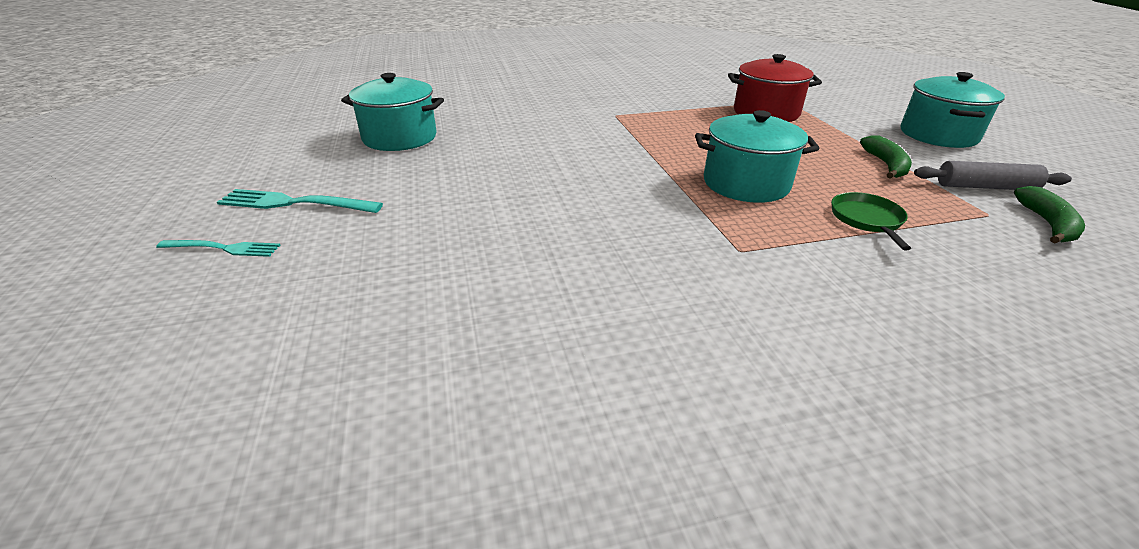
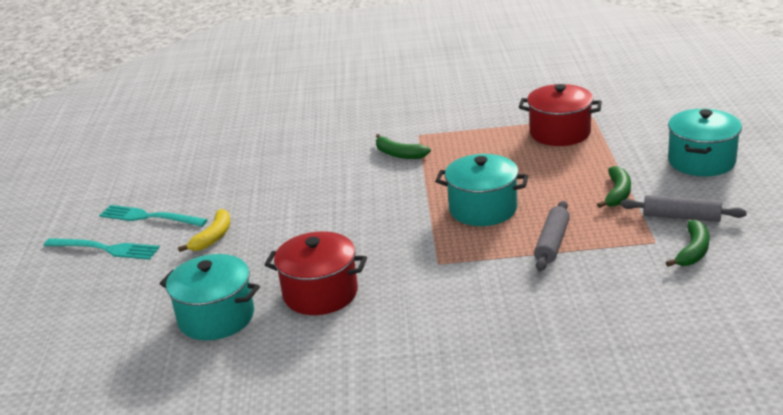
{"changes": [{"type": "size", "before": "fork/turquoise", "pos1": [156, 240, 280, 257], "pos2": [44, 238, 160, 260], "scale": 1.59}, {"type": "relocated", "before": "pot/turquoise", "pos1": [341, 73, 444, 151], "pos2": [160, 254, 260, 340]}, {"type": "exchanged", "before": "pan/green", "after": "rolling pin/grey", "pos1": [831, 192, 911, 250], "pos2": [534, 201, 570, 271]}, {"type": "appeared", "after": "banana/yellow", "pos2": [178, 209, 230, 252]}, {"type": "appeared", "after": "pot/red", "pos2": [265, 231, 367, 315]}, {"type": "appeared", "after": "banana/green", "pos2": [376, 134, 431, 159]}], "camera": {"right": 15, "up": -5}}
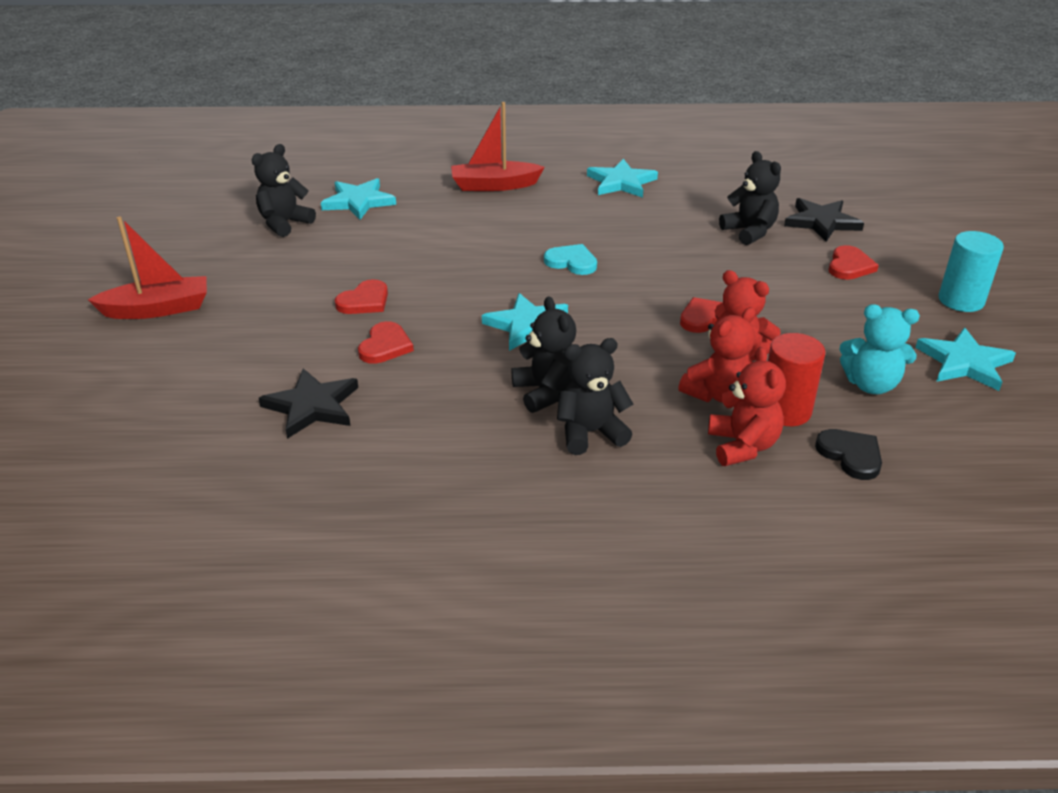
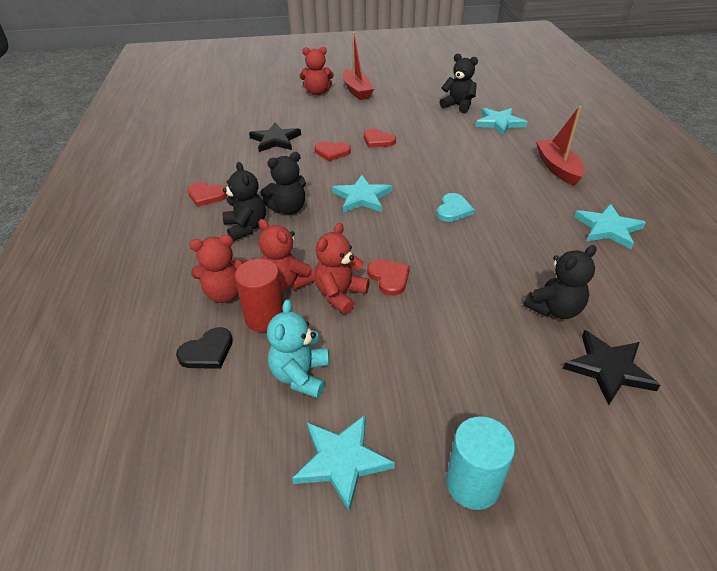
{"changes": [{"type": "relocated", "before": "heart/red", "pos1": [829, 245, 879, 280], "pos2": [188, 182, 228, 207]}, {"type": "appeared", "after": "teddy bear/red", "pos2": [299, 47, 334, 95]}], "camera": {"right": 85, "up": 5}}
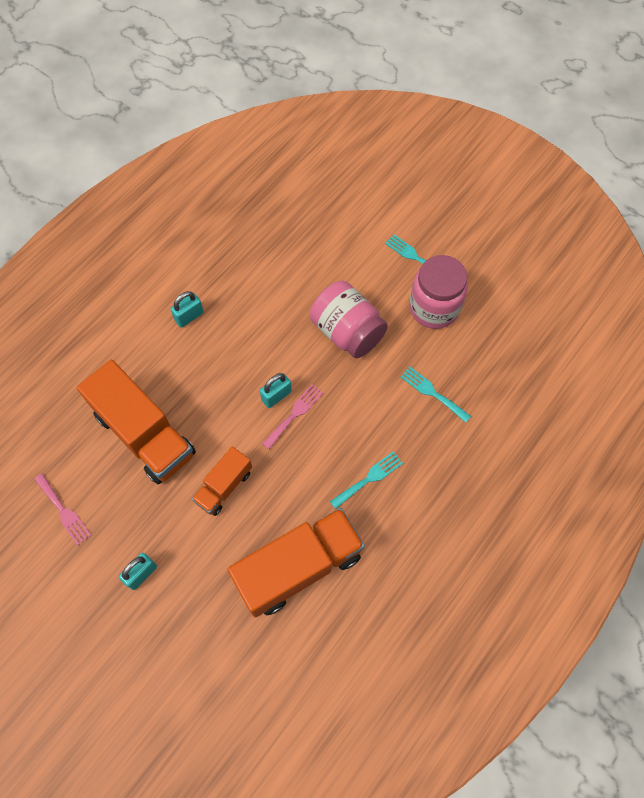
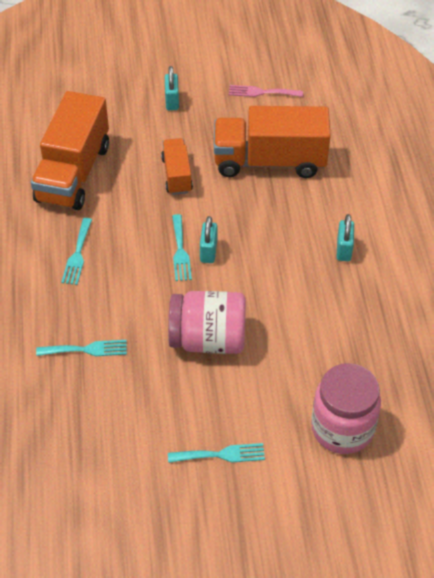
{"changes": [{"type": "colour", "before": "fork/pink", "after": "fork/turquoise", "pos1": [262, 384, 323, 449], "pos2": [172, 214, 192, 281]}, {"type": "relocated", "before": "jar/pink", "pos1": [409, 255, 468, 329], "pos2": [311, 363, 381, 454]}], "camera": {"right": 135, "up": -15}}
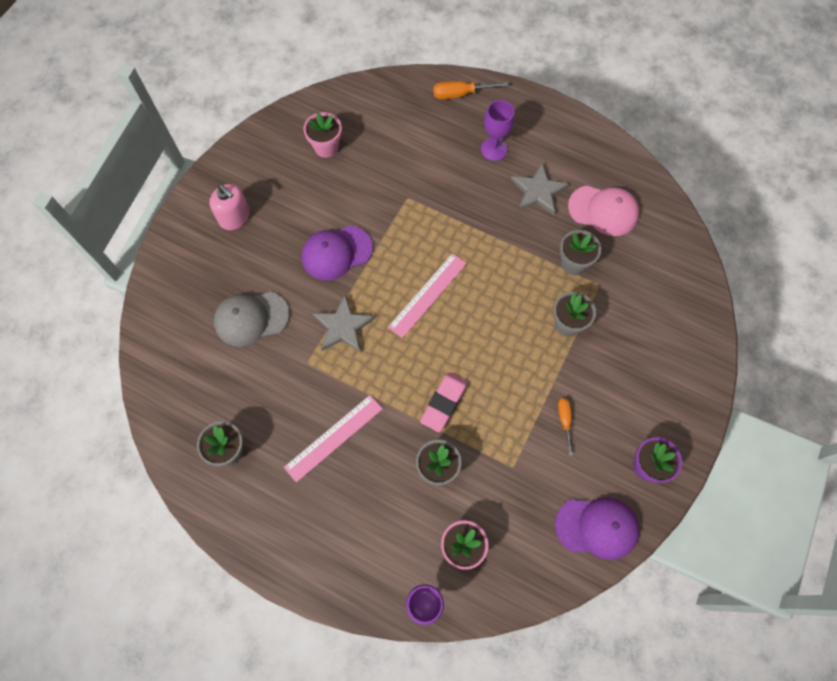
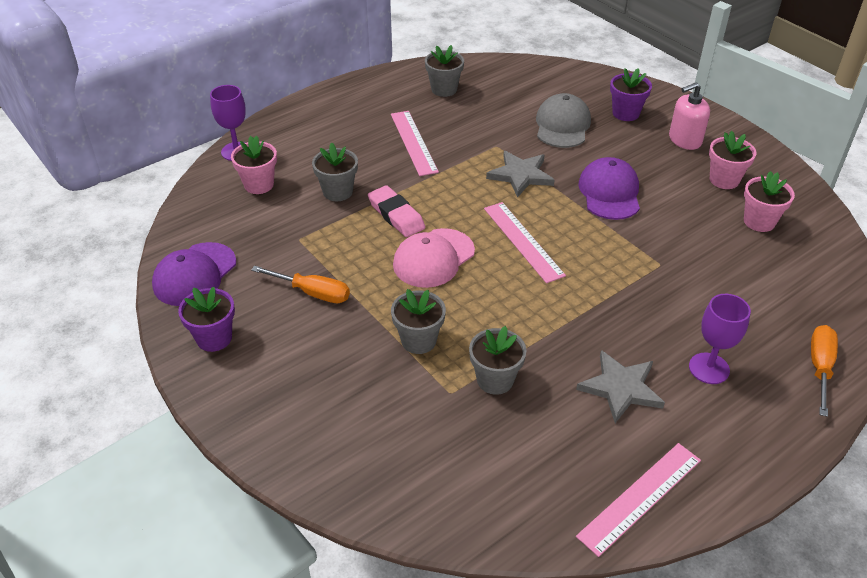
{"changes": [{"type": "size", "before": "screwdriver/orange", "pos1": [558, 398, 573, 456], "pos2": [251, 266, 350, 303], "scale": 1.56}, {"type": "relocated", "before": "cap/pink", "pos1": [568, 186, 639, 236], "pos2": [393, 228, 475, 288]}, {"type": "appeared", "after": "ruler/pink", "pos2": [576, 443, 701, 557]}, {"type": "appeared", "after": "flower pot/purple", "pos2": [610, 68, 652, 121]}, {"type": "appeared", "after": "flower pot/pink", "pos2": [709, 131, 756, 189]}], "camera": {"right": 115, "up": -25}}
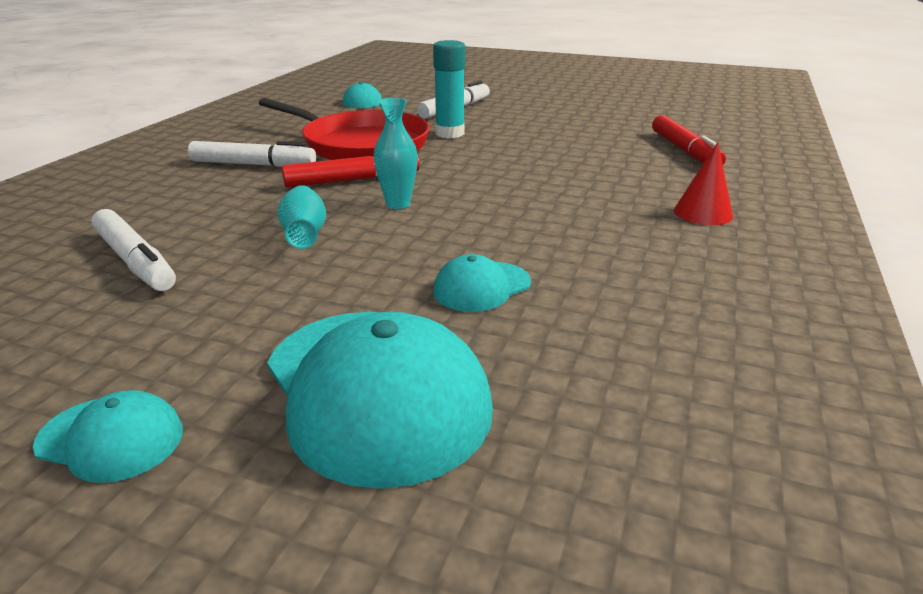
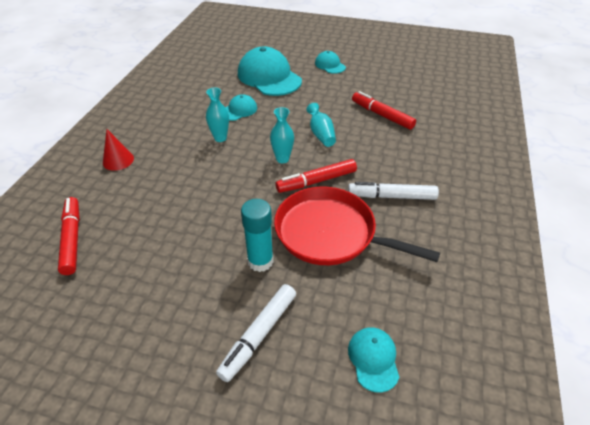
{"changes": [{"type": "spun", "before": "cap/turquoise", "pos1": [33, 390, 183, 483], "pos2": [315, 51, 346, 74], "turn": 45}, {"type": "colour", "before": "marker/white", "after": "marker/red", "pos1": [91, 209, 176, 291], "pos2": [352, 91, 416, 130]}, {"type": "appeared", "after": "vase/turquoise", "pos2": [206, 88, 229, 142]}], "camera": {"right": 175, "up": 15}}
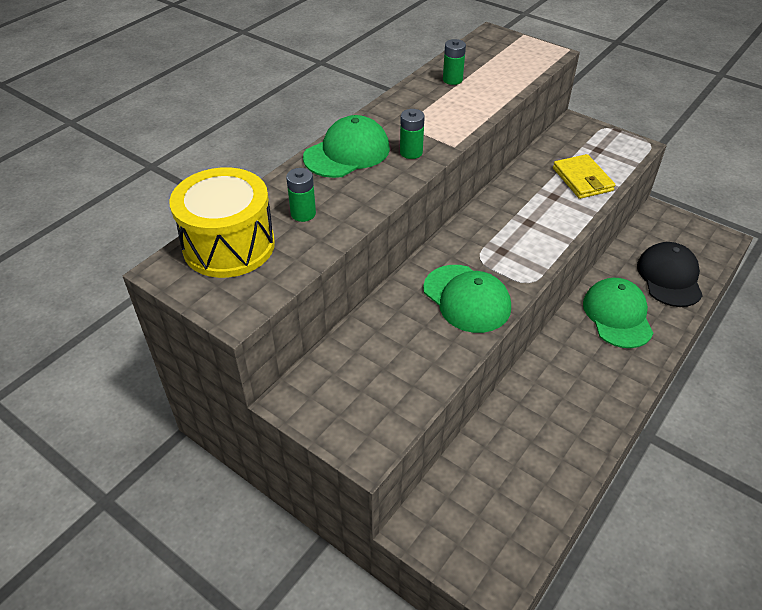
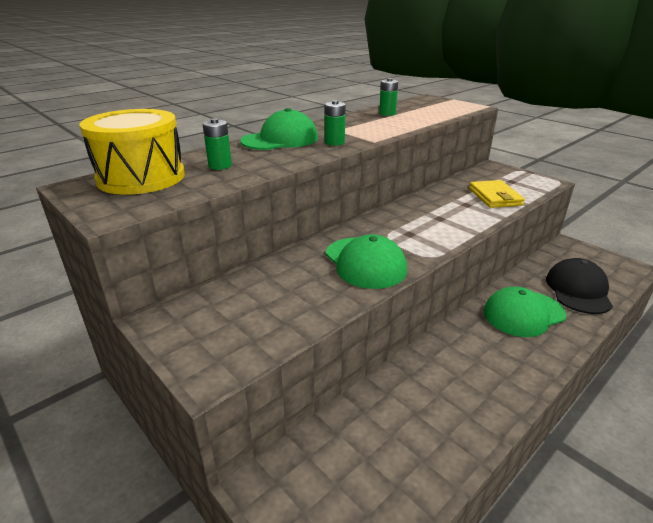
{"changes": [{"type": "spun", "before": "cap/green", "pos1": [583, 278, 653, 348], "pos2": [484, 287, 566, 337], "turn": -120}], "camera": {"right": 10, "up": -15}}
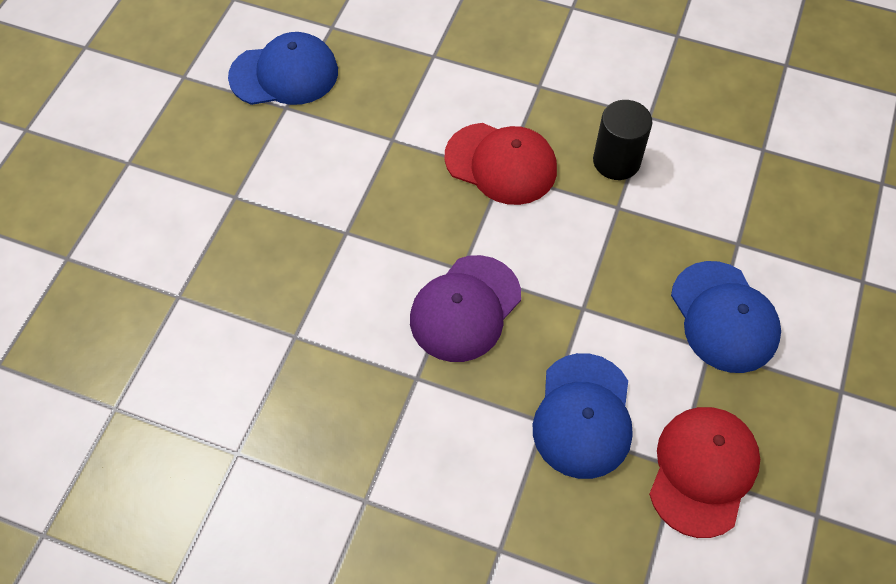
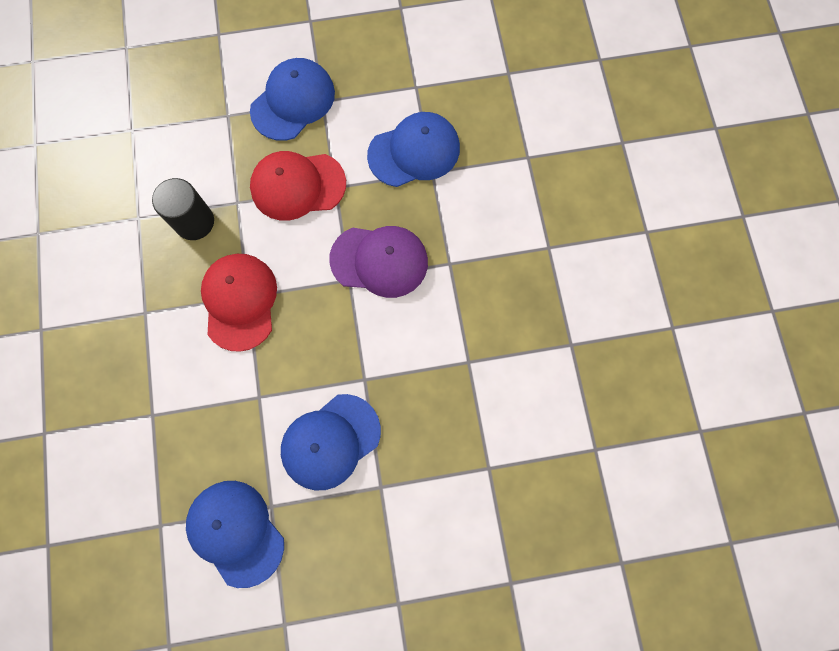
{"changes": [{"type": "relocated", "before": "cap/red", "pos1": [649, 407, 760, 538], "pos2": [250, 151, 346, 221]}, {"type": "appeared", "after": "cap/blue", "pos2": [281, 394, 381, 490]}], "camera": {"right": -120, "up": 15}}
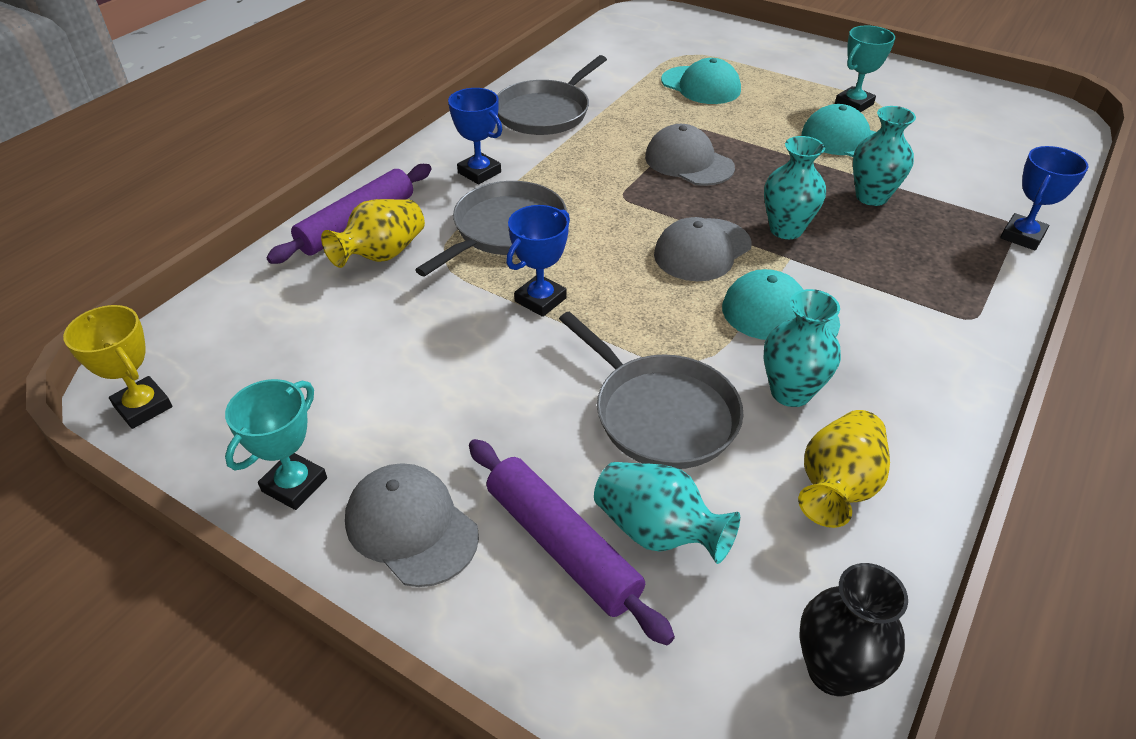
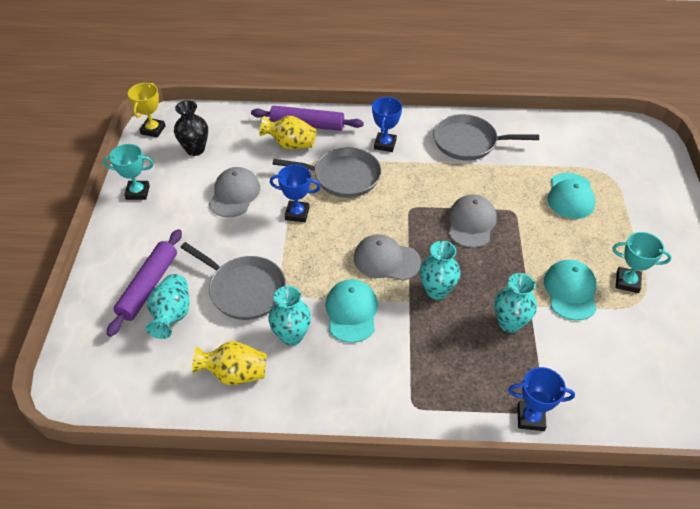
{"changes": [{"type": "relocated", "before": "cap/grey", "pos1": [345, 463, 479, 587], "pos2": [209, 167, 260, 218]}, {"type": "spun", "before": "pan/grey", "pos1": [559, 311, 743, 469], "pos2": [180, 242, 286, 320], "turn": -75}, {"type": "relocated", "before": "vase/black", "pos1": [799, 563, 908, 696], "pos2": [174, 100, 208, 156]}], "camera": {"right": 60, "up": 5}}
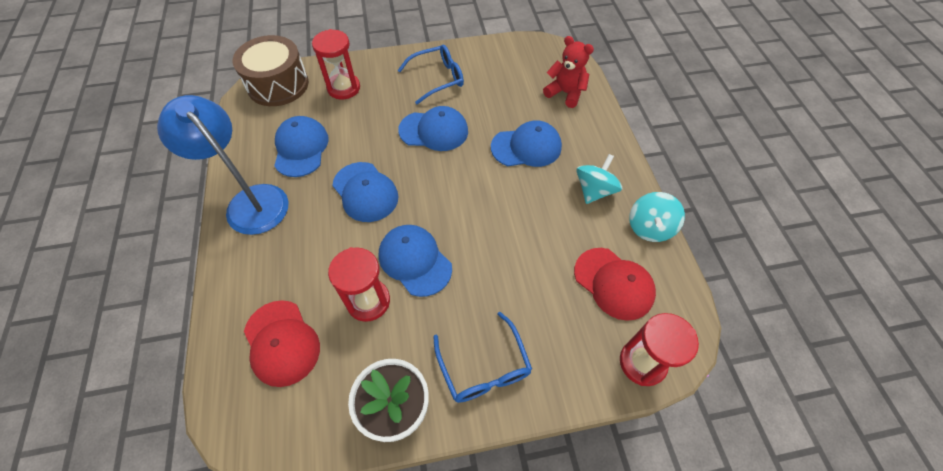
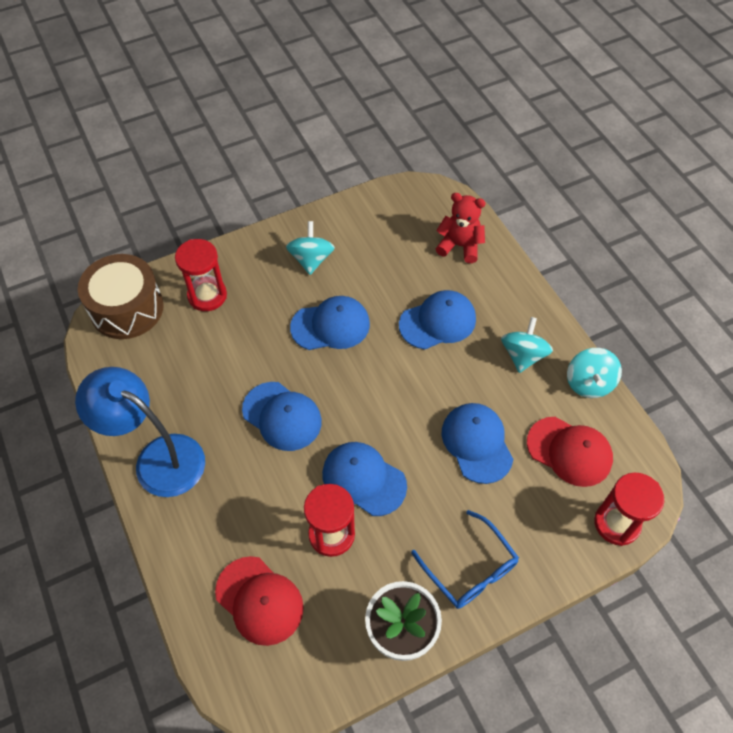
{"changes": [{"type": "relocated", "before": "cap/blue", "pos1": [274, 116, 329, 177], "pos2": [442, 403, 513, 484]}, {"type": "exchanged", "before": "glasses/blue", "after": "spinning top/turquoise", "pos1": [398, 45, 464, 104], "pos2": [286, 221, 335, 275]}], "camera": {"right": -15, "up": 0}}
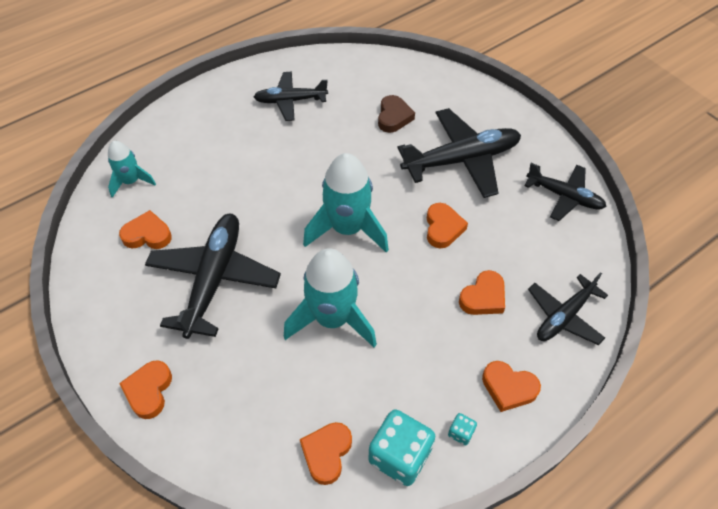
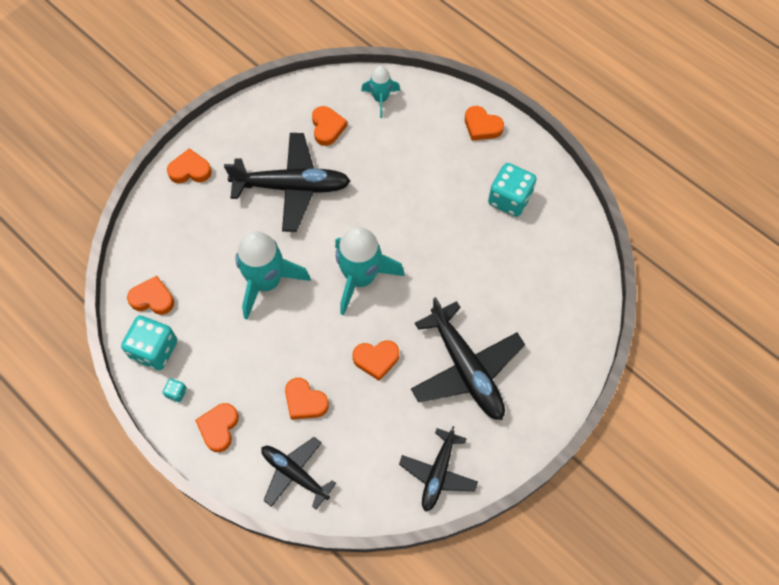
{"changes": [{"type": "exchanged", "before": "plane/black", "after": "dice/turquoise", "pos1": [254, 72, 328, 121], "pos2": [488, 163, 536, 217]}, {"type": "missing", "before": "heart/brown", "pos1": [378, 95, 415, 133]}, {"type": "appeared", "after": "heart/orange", "pos2": [465, 106, 504, 141]}], "camera": {"right": 80, "up": 10}}
